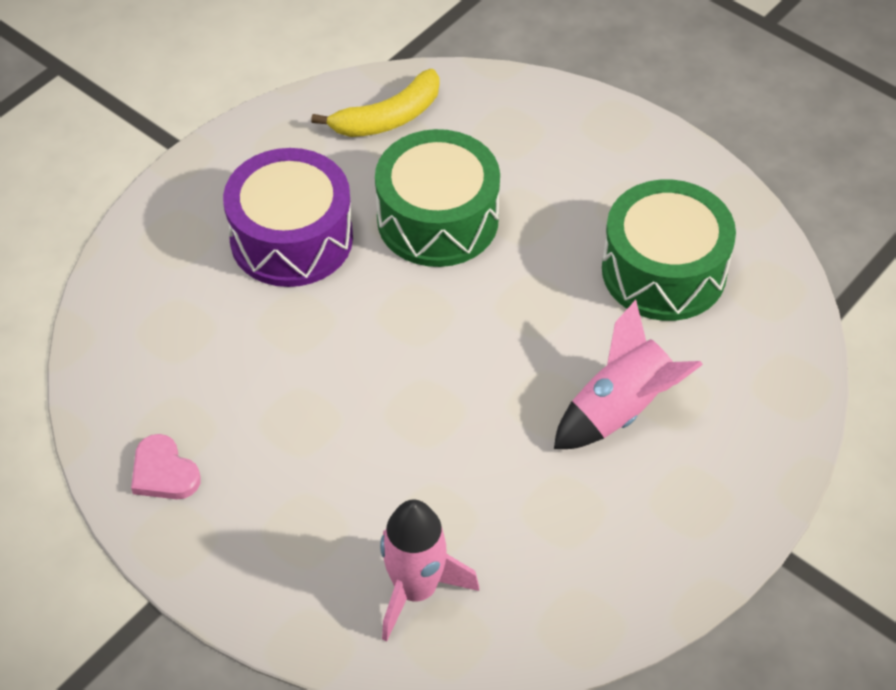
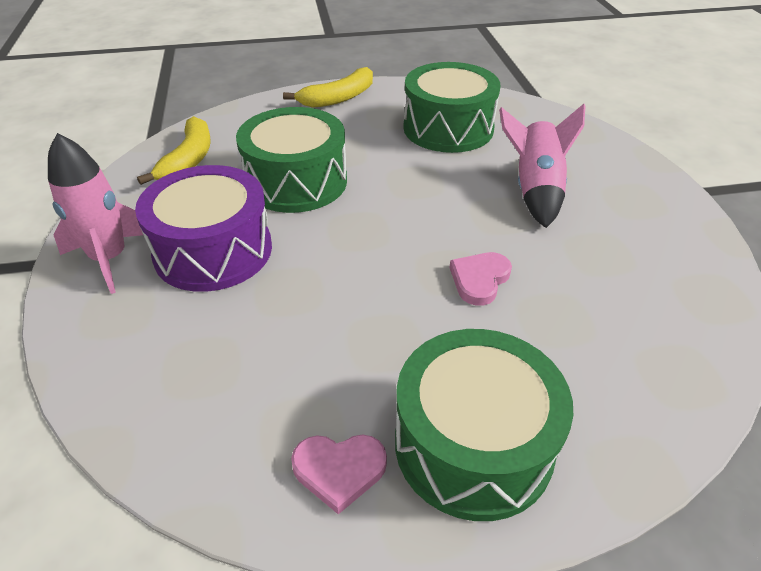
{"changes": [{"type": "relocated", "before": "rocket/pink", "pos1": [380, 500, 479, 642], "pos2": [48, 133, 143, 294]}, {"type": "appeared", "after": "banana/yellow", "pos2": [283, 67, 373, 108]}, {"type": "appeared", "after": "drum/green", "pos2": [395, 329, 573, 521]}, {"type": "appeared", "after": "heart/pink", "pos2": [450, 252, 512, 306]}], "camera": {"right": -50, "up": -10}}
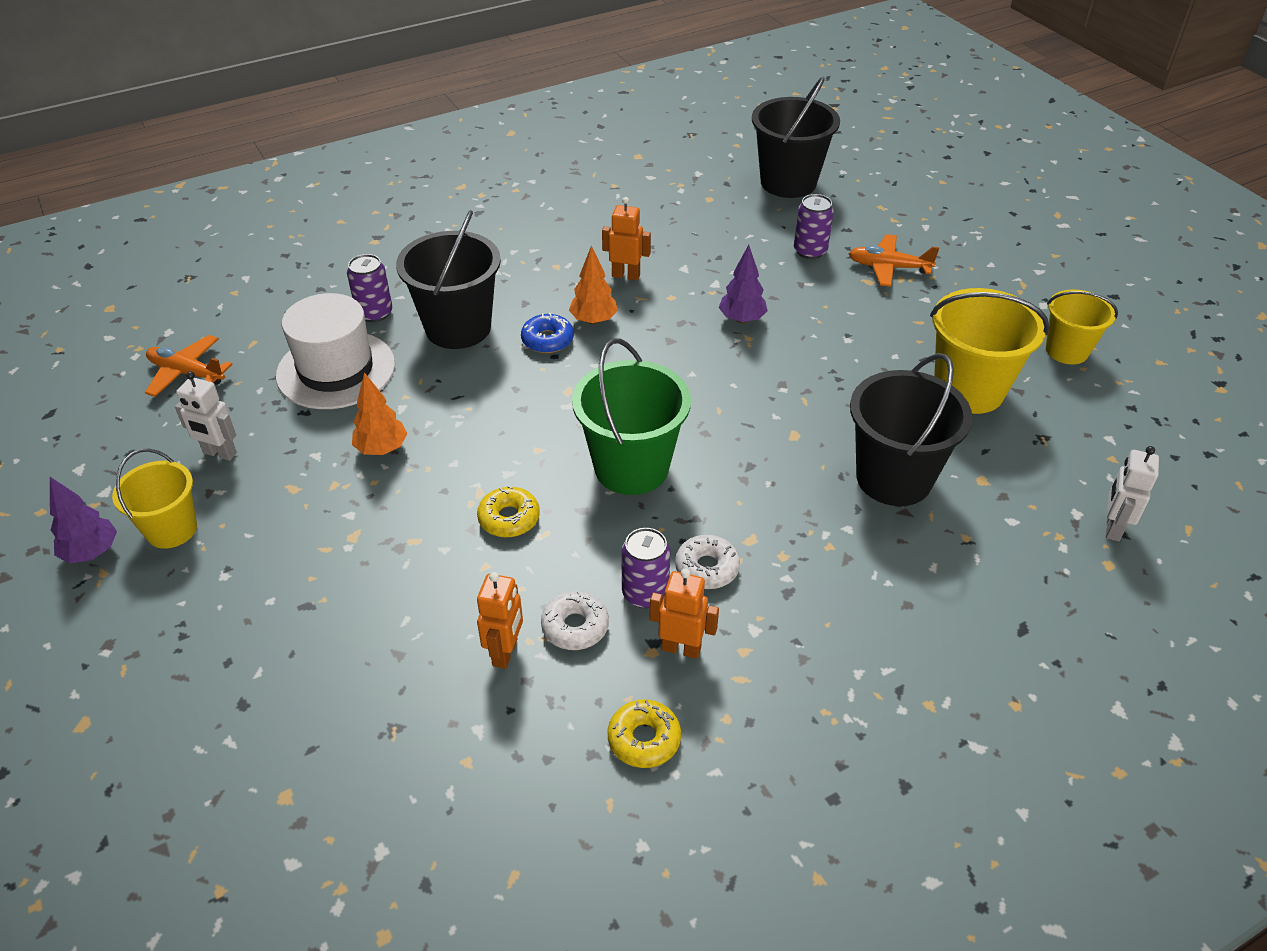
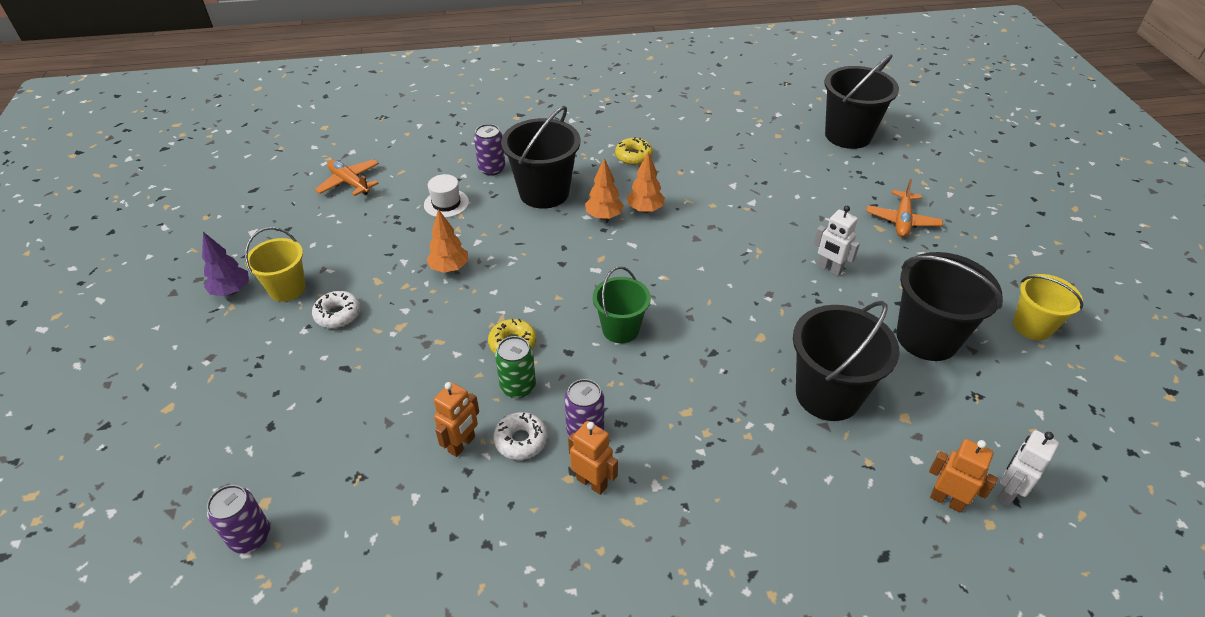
{"changes": [{"type": "relocated", "before": "robot/white", "pos1": [175, 371, 237, 461], "pos2": [813, 206, 860, 276]}, {"type": "size", "before": "hat/white", "pos1": [276, 293, 395, 409], "pos2": [424, 174, 469, 218], "scale": 0.51}, {"type": "exchanged", "before": "donut/blue", "after": "tree/orange", "pos1": [521, 313, 574, 353], "pos2": [585, 158, 624, 220]}, {"type": "size", "before": "bucket/green", "pos1": [572, 338, 691, 495], "pos2": [593, 266, 651, 343], "scale": 0.62}, {"type": "relocated", "before": "robot/orange", "pos1": [602, 197, 651, 280], "pos2": [929, 439, 998, 513]}, {"type": "relocated", "before": "donut/yellow", "pos1": [608, 699, 681, 768], "pos2": [615, 137, 653, 165]}, {"type": "relocated", "before": "donut/white", "pos1": [675, 535, 740, 589], "pos2": [312, 291, 360, 328]}, {"type": "missing", "before": "tree/purple", "pos1": [719, 245, 768, 324]}, {"type": "relocated", "before": "can/purple", "pos1": [794, 194, 834, 259], "pos2": [207, 485, 270, 553]}, {"type": "spun", "before": "plane/orange", "pos1": [848, 234, 939, 287], "pos2": [866, 179, 943, 237], "turn": -105}, {"type": "colour", "before": "bucket/yellow", "after": "bucket/black", "pos1": [930, 288, 1050, 414], "pos2": [896, 252, 1003, 361]}, {"type": "appeared", "after": "can/green", "pos2": [495, 336, 536, 398]}], "camera": {"right": 20, "up": 0}}
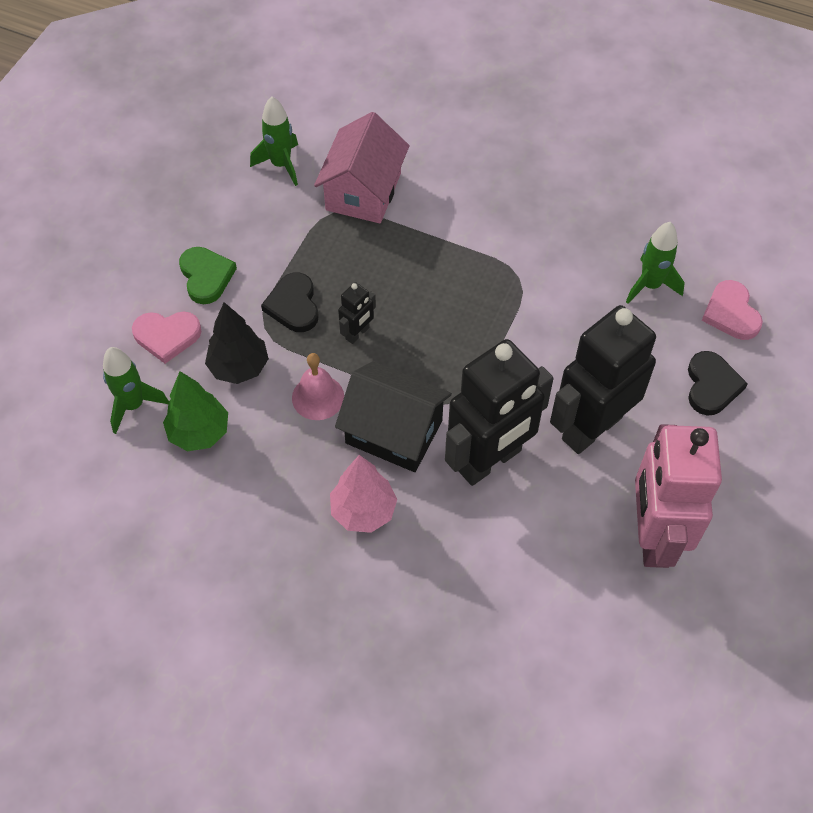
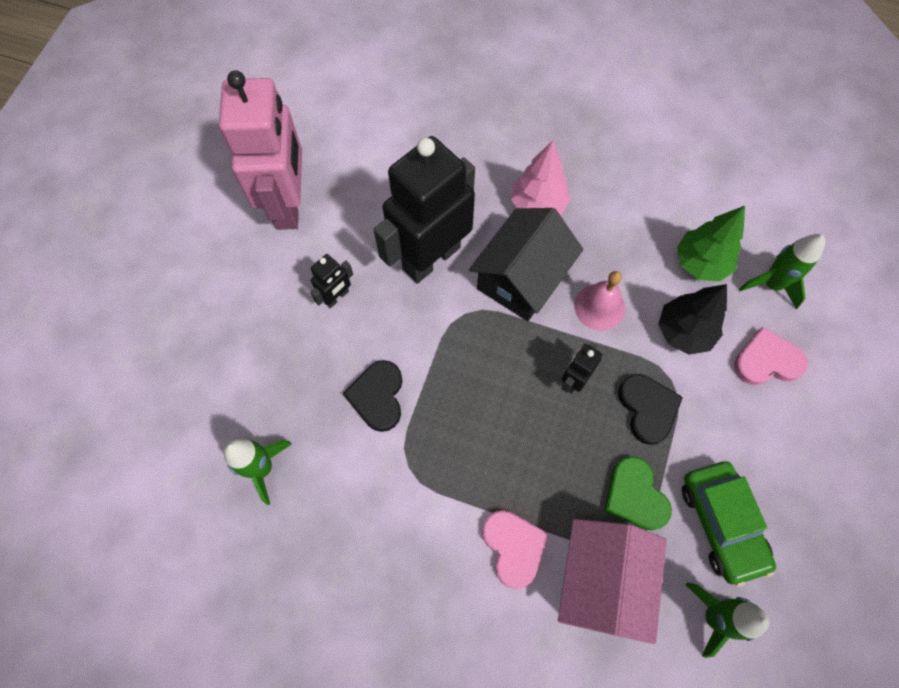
{"changes": [{"type": "relocated", "before": "heart/green", "pos1": [179, 247, 237, 304], "pos2": [604, 456, 672, 530]}, {"type": "spun", "before": "house/black", "pos1": [335, 361, 452, 472], "pos2": [469, 208, 583, 321], "turn": -75}, {"type": "size", "before": "robot/black", "pos1": [550, 305, 656, 454], "pos2": [310, 254, 353, 308], "scale": 0.43}, {"type": "relocated", "before": "heart/black", "pos1": [688, 351, 748, 416], "pos2": [343, 360, 403, 432]}, {"type": "relocated", "before": "heart/pink", "pos1": [701, 280, 763, 340], "pos2": [482, 511, 549, 589]}, {"type": "appeared", "after": "car/green", "pos2": [682, 461, 776, 587]}], "camera": {"right": 175, "up": 10}}
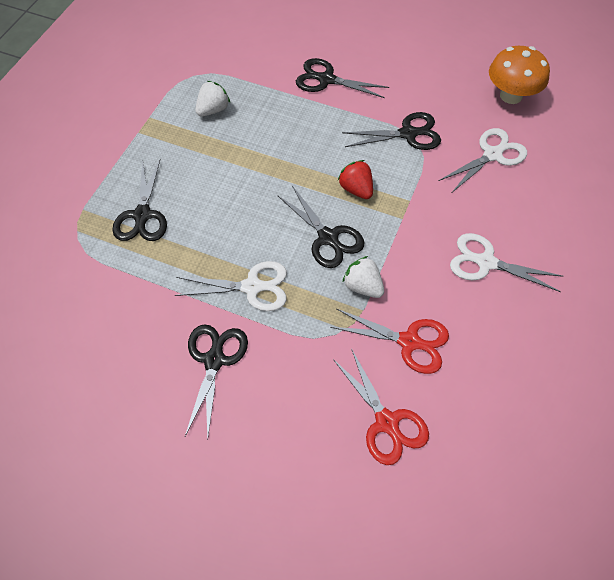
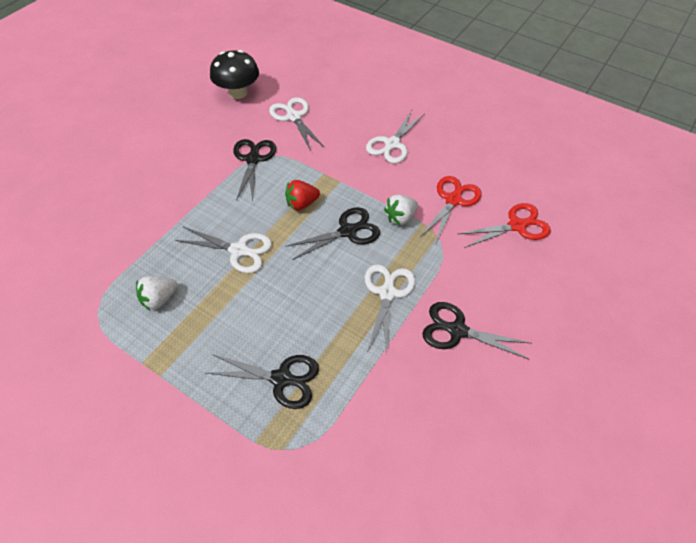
{"changes": [{"type": "spun", "before": "strawberry/white", "pos1": [195, 81, 230, 116], "pos2": [136, 276, 178, 310], "turn": -90}, {"type": "missing", "before": "scissors/black", "pos1": [296, 58, 389, 98]}, {"type": "colour", "before": "mushroom/orange", "after": "mushroom/black", "pos1": [489, 46, 550, 104], "pos2": [210, 50, 259, 99]}, {"type": "appeared", "after": "scissors/white", "pos2": [175, 227, 272, 273]}], "camera": {"right": -80, "up": -5}}
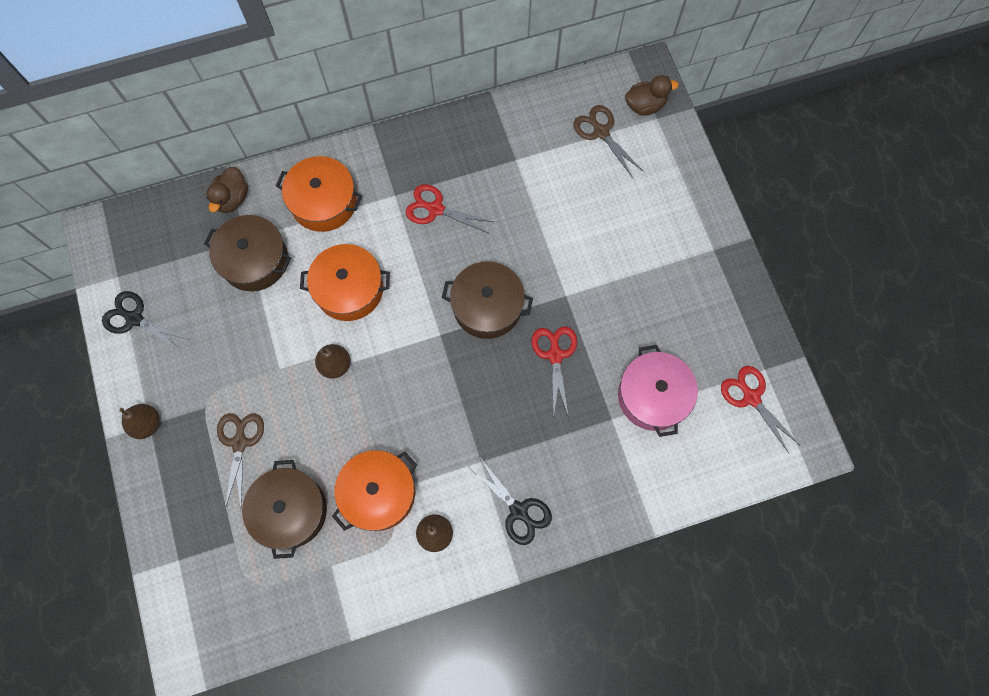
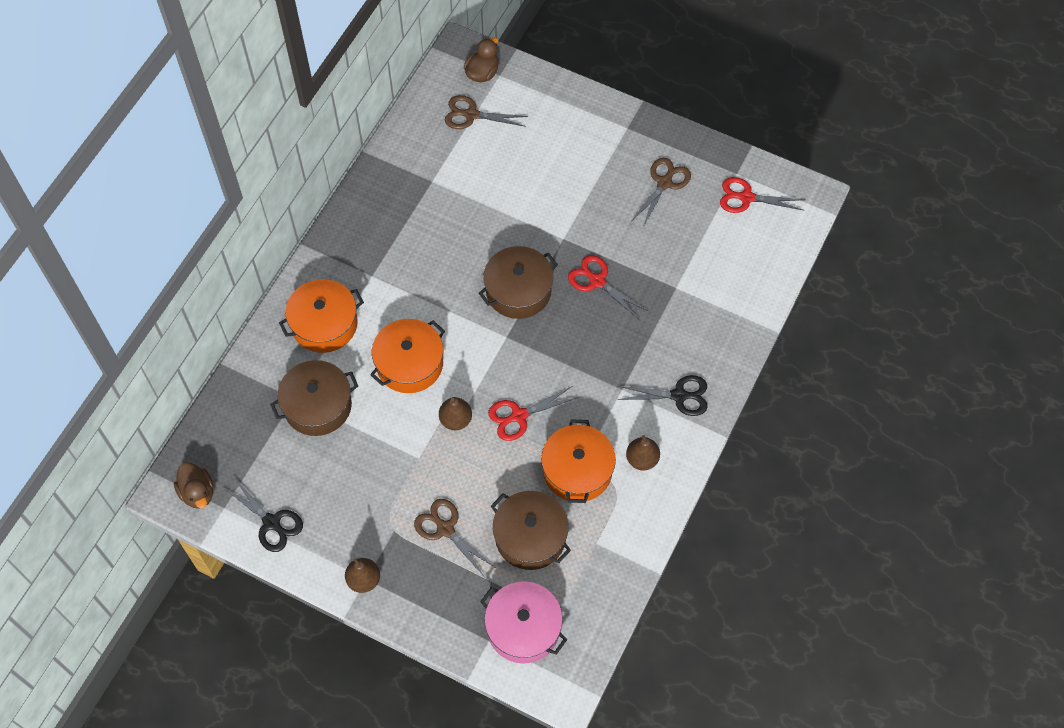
{"changes": [{"type": "spun", "before": "scissors/black", "pos1": [102, 291, 190, 351], "pos2": [223, 478, 303, 552], "turn": -120}, {"type": "relocated", "before": "duck/brown", "pos1": [207, 167, 248, 213], "pos2": [174, 462, 213, 509]}, {"type": "relocated", "before": "scissors/red", "pos1": [406, 184, 494, 234], "pos2": [488, 386, 579, 441]}, {"type": "relocated", "before": "pot/pink", "pos1": [618, 345, 698, 437], "pos2": [480, 581, 567, 664]}, {"type": "appeared", "after": "scissors/brown", "pos2": [632, 158, 691, 227]}], "camera": {"right": -45, "up": -10}}
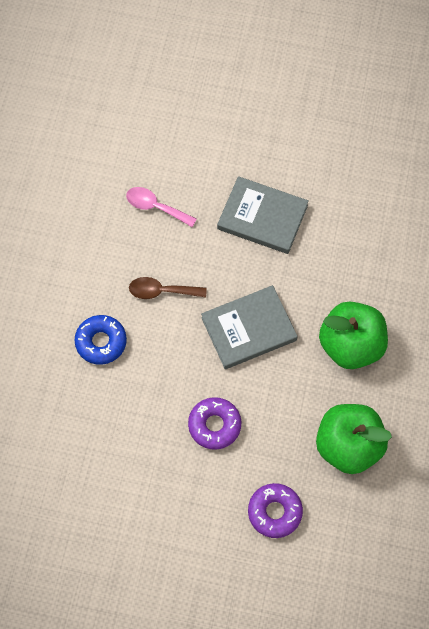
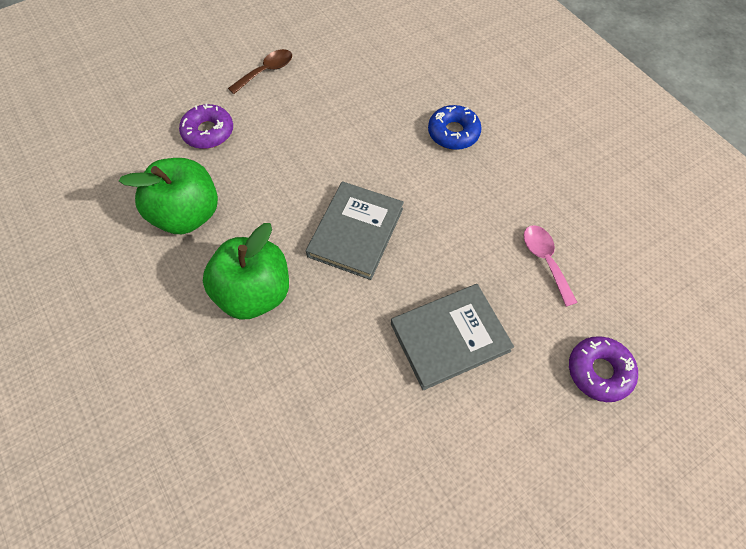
{"changes": [{"type": "spun", "before": "spoon/pink", "pos1": [126, 187, 197, 227], "pos2": [524, 225, 578, 307], "turn": -90}, {"type": "relocated", "before": "spoon/brown", "pos1": [129, 277, 207, 299], "pos2": [228, 49, 292, 94]}, {"type": "relocated", "before": "donut/purple", "pos1": [188, 397, 241, 450], "pos2": [569, 336, 638, 402]}], "camera": {"right": 135, "up": -5}}
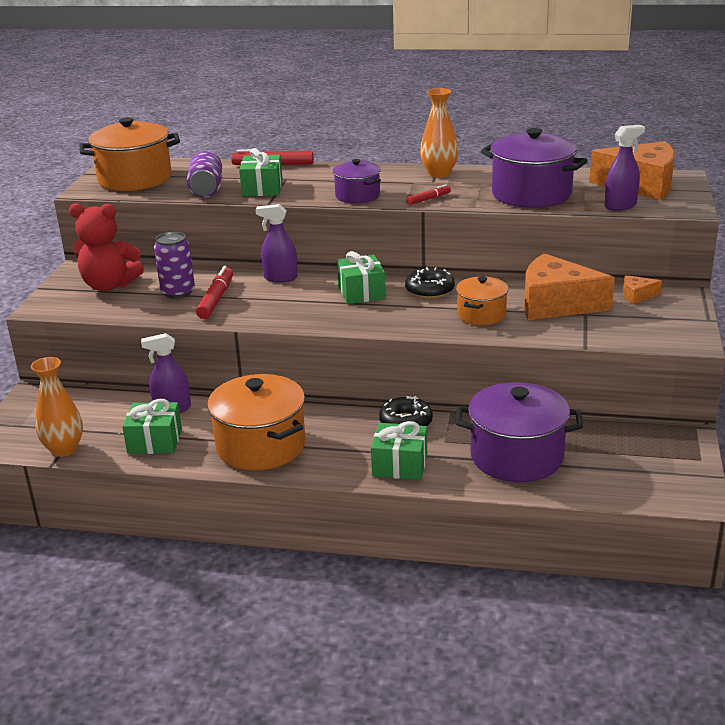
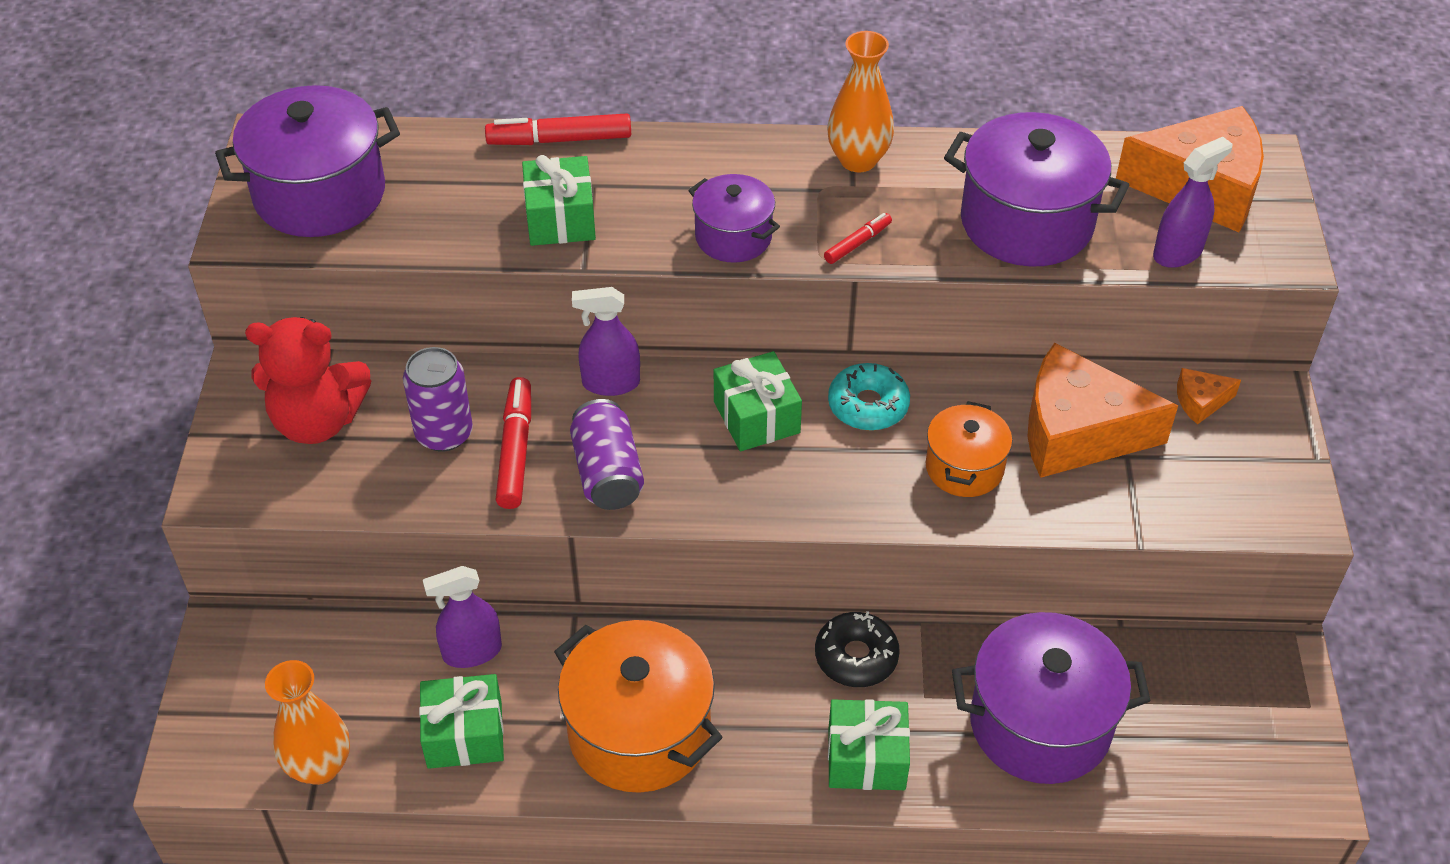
{"changes": [{"type": "colour", "before": "pot/orange", "after": "pot/purple", "pos1": [79, 117, 180, 191], "pos2": [215, 85, 400, 237]}, {"type": "relocated", "before": "can/purple", "pos1": [187, 151, 222, 198], "pos2": [570, 399, 644, 510]}, {"type": "colour", "before": "donut/black", "after": "donut/turquoise", "pos1": [405, 267, 455, 299], "pos2": [828, 363, 910, 430]}], "camera": {"right": -10, "up": 20}}
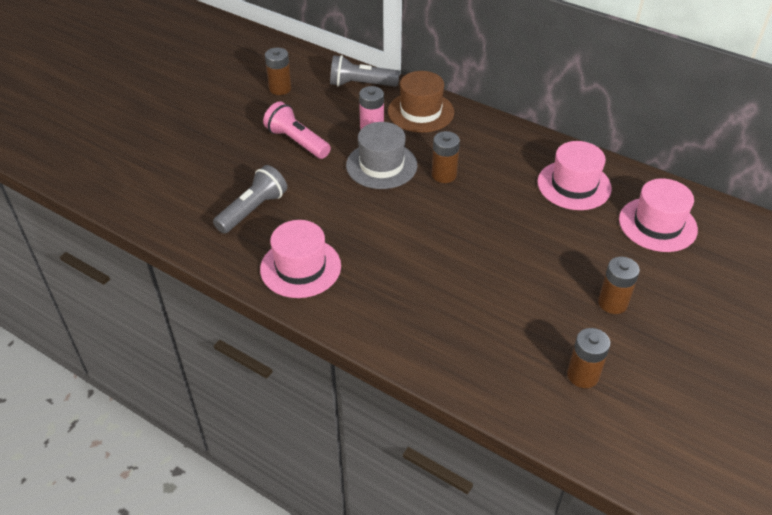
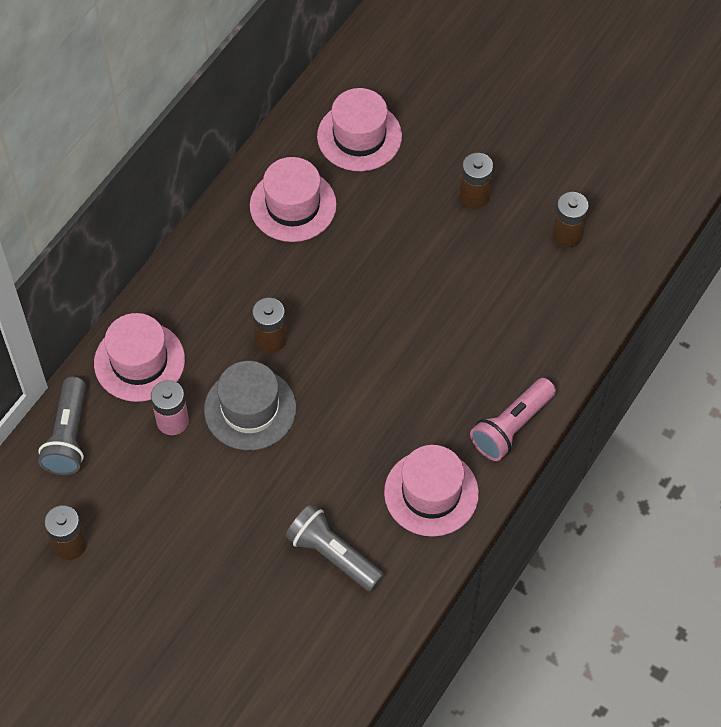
{"changes": [{"type": "relocated", "before": "flashlight/pink", "pos1": [263, 101, 331, 159], "pos2": [470, 378, 556, 461]}, {"type": "colour", "before": "hat/brown", "after": "hat/pink", "pos1": [388, 71, 454, 133], "pos2": [94, 313, 185, 402]}], "camera": {"right": -90, "up": 15}}
